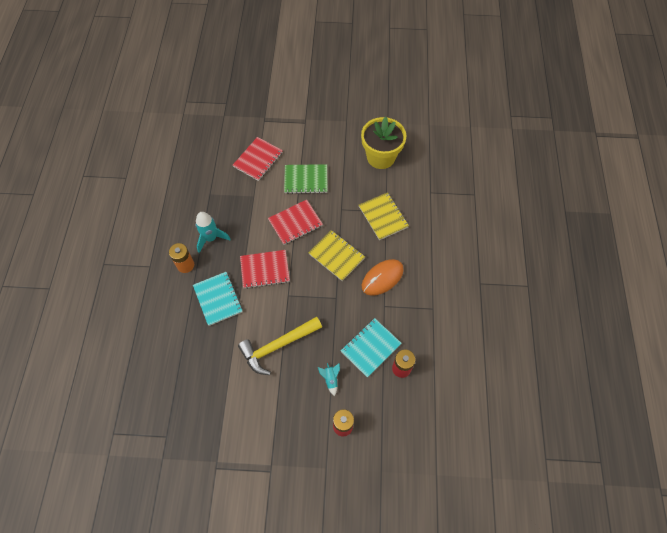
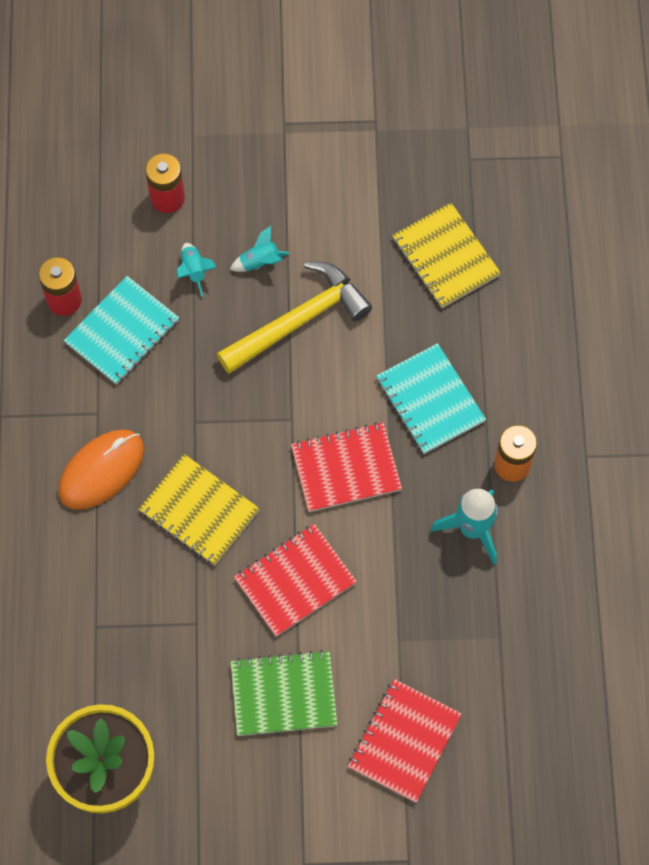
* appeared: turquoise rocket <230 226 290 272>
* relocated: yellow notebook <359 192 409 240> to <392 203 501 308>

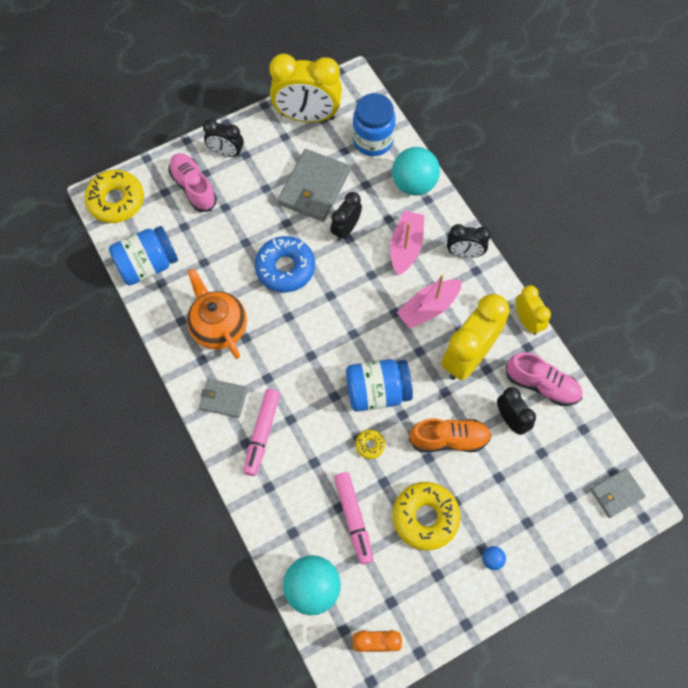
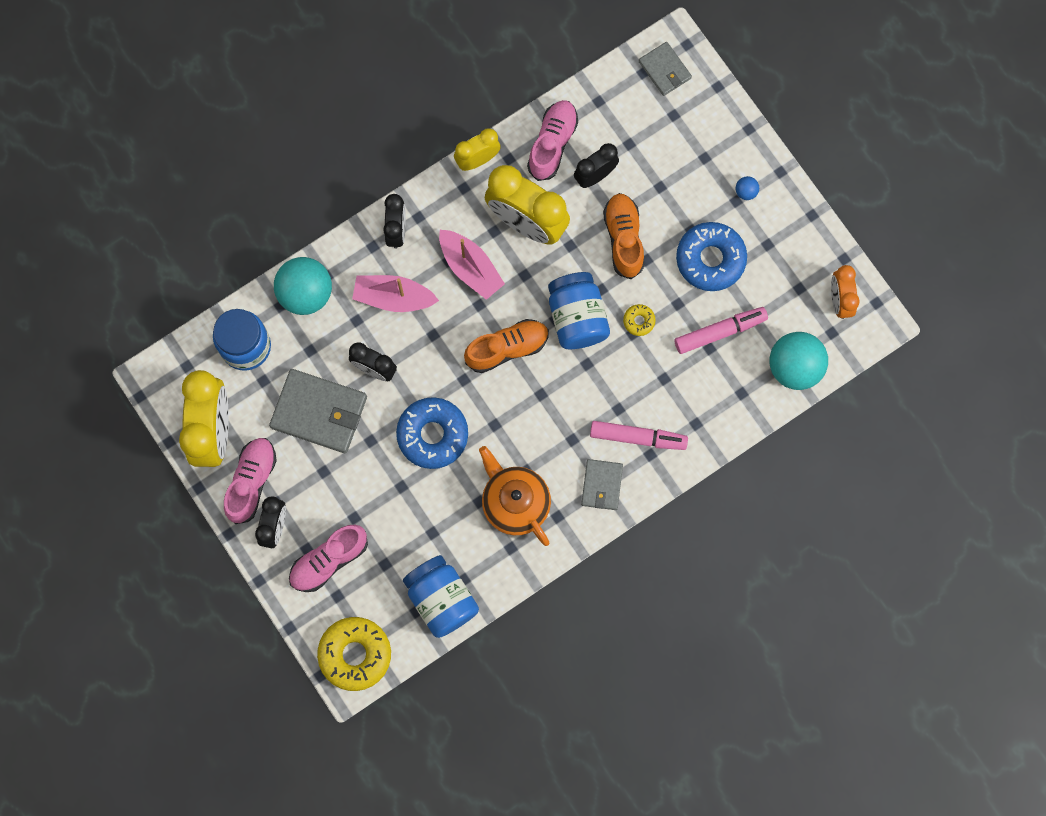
* appeared: pink shoe <224 438 277 524>
* appeared: orange shoe <464 319 549 373>
* colour: yellow donut <392 482 461 551> to blue donut <676 222 747 291>
* spun: orange teapot <187 268 247 359> = <479 446 551 546> 90 degrees clockwise

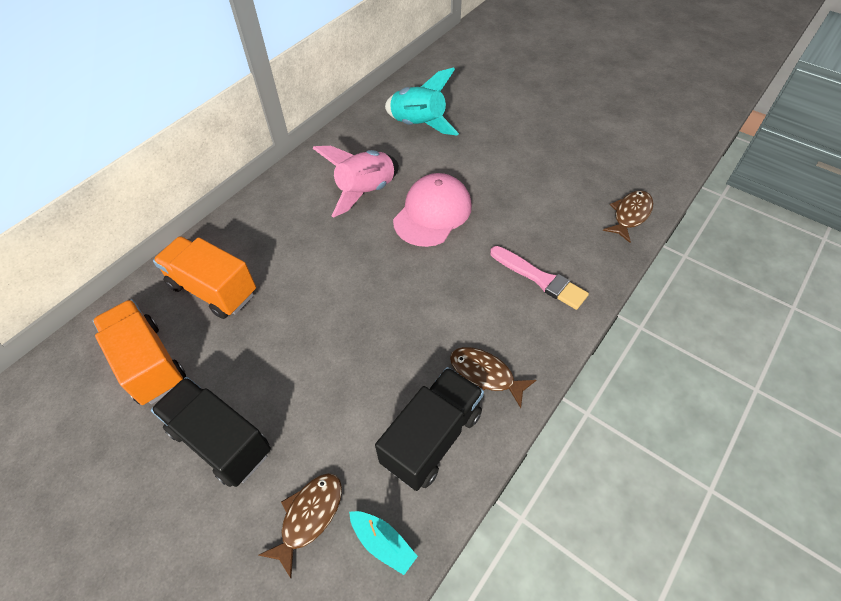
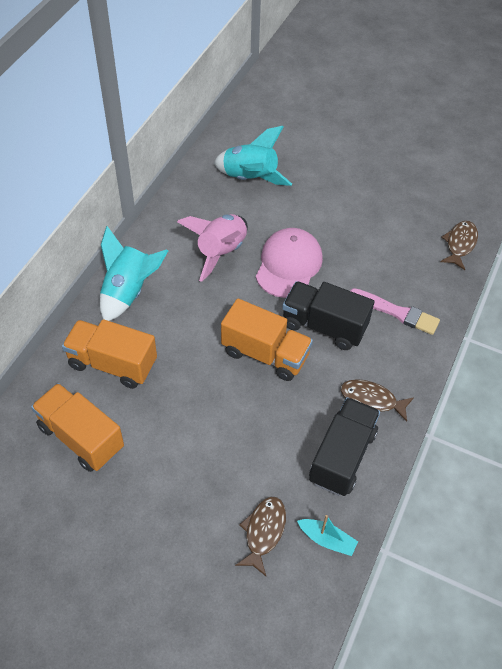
* appeared: turquoise rocket <100 226 168 321>
* appeared: orange truck <221 298 313 381>
* relocated: black truck <151 377 271 487> to <282 281 374 350>

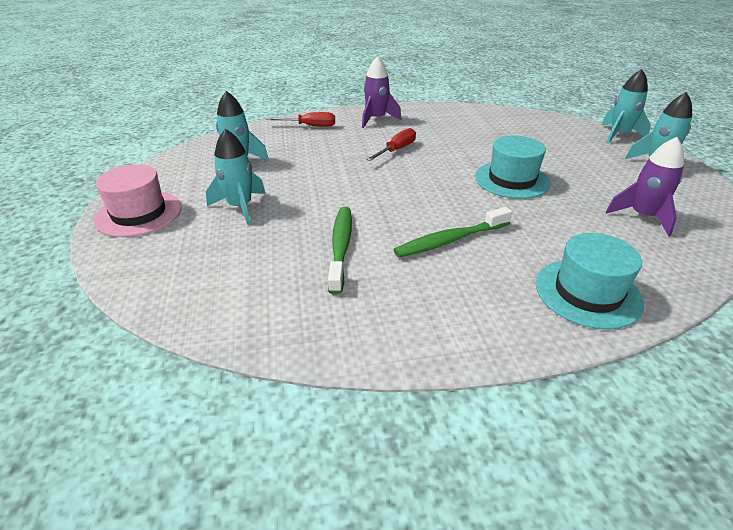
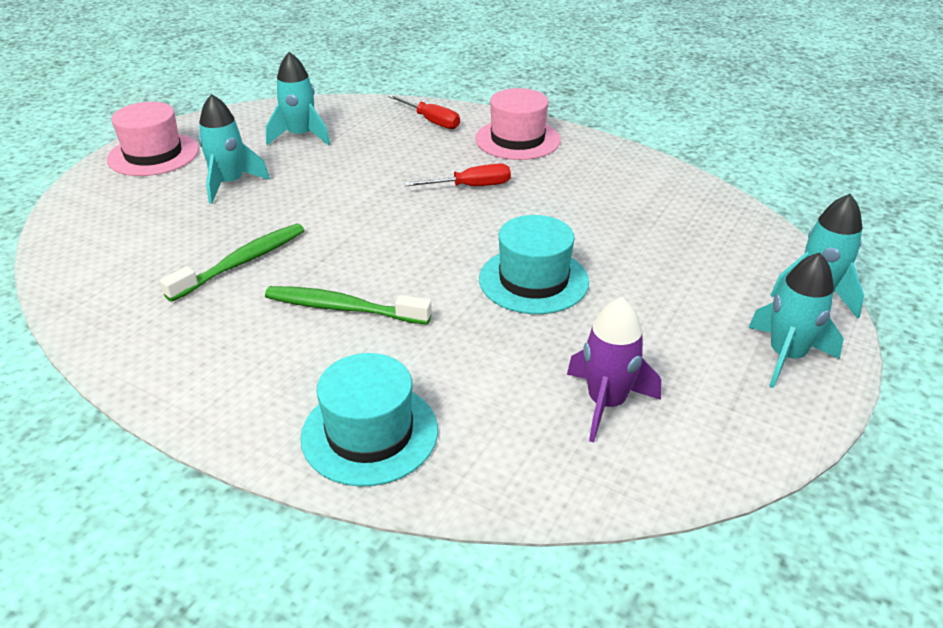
* exchanged: purple rocket <362 56 402 128> to pink hat <475 88 561 160>

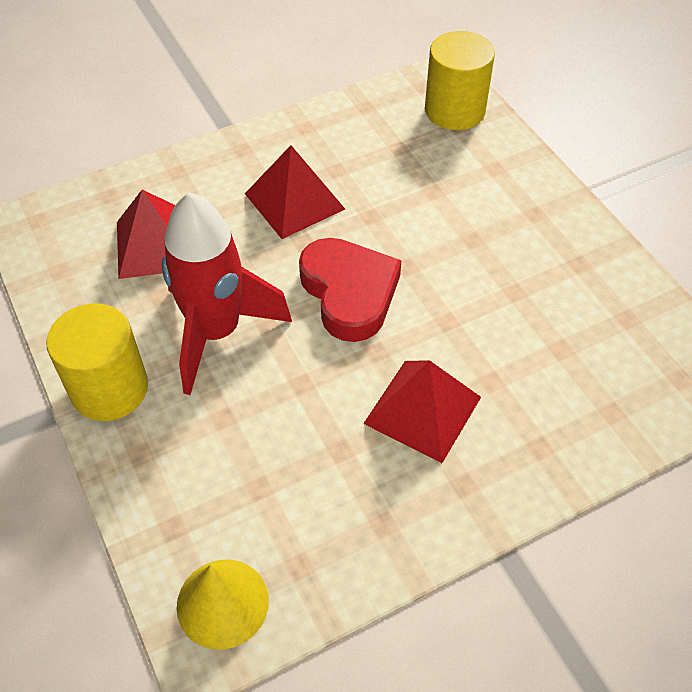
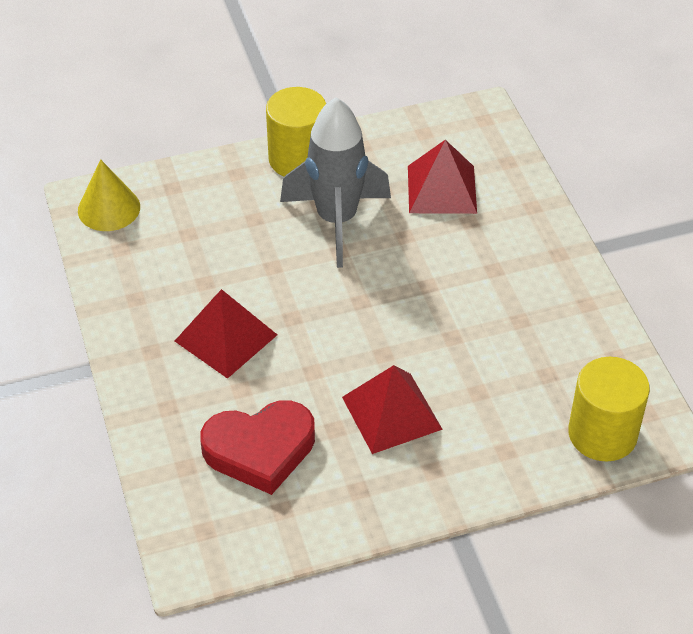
* relocated: red pyramid <245 145 345 239> to <342 365 443 454>
* relocated: red heart <299 238 401 342> to <200 400 315 495>
* colour: red rocket <161 192 292 395> to grey rocket <280 97 391 268>

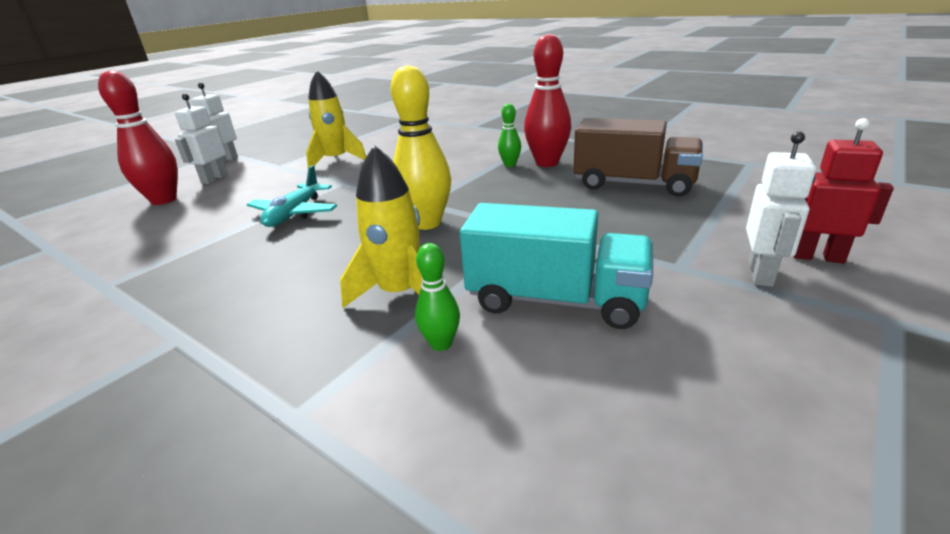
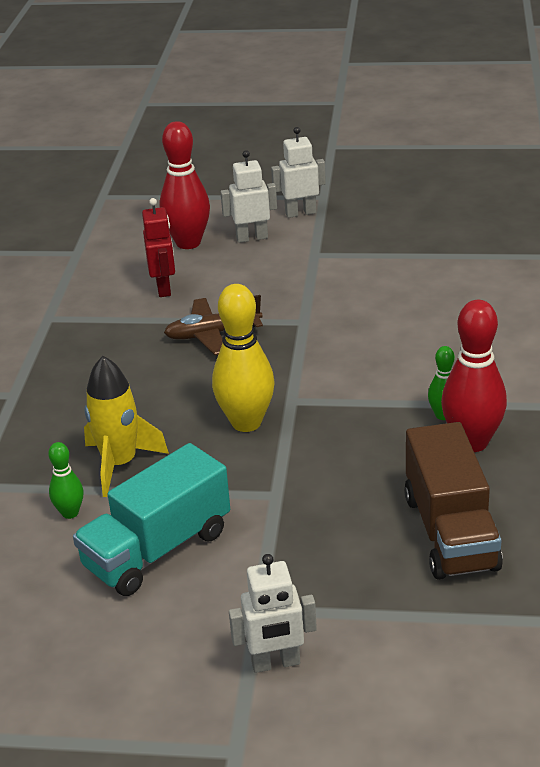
* missing: yellow rocket <306 71 366 168>
* relocated: red robot <794 118 894 263> to <142 198 175 297>
* colour: turquoise plane <247 165 337 227> to brown plane <164 295 263 355>
* spun: turquoise truck <460 203 653 329> = <73 443 230 596> 60 degrees clockwise

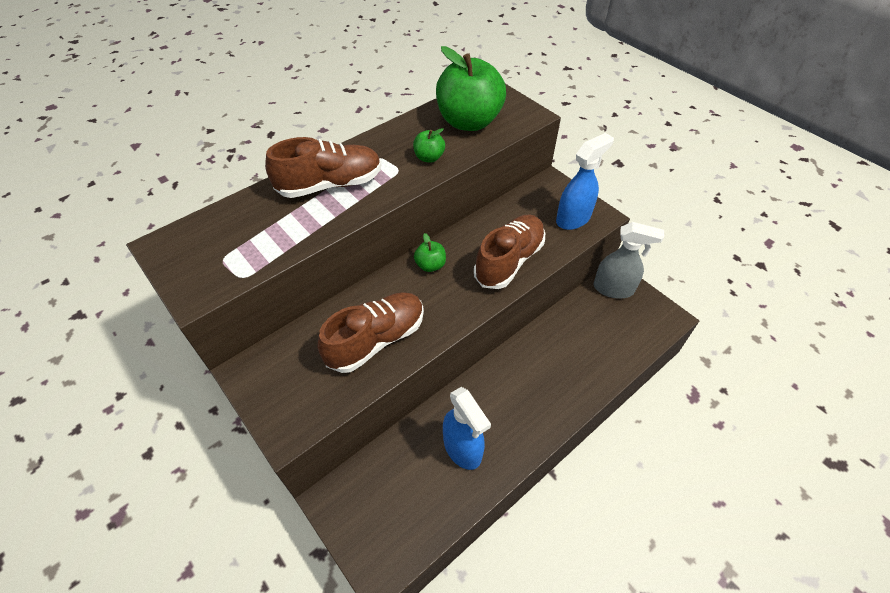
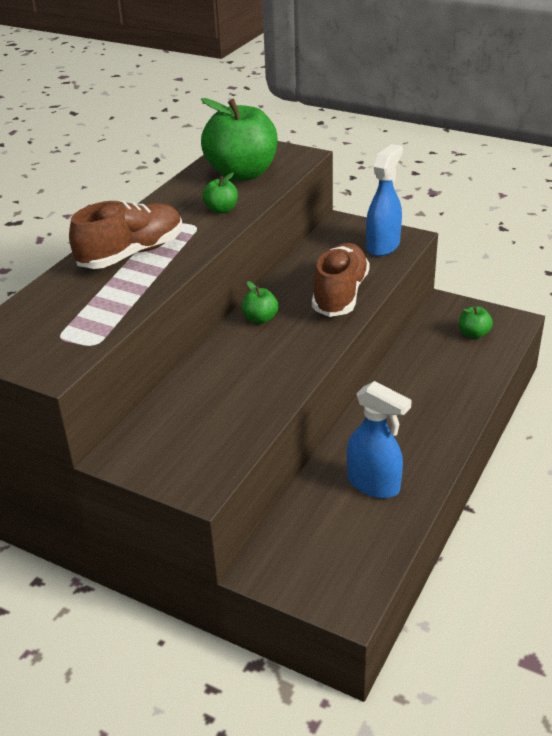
* missing: brown shoe <318 292 424 373>
* missing: grey spray bottle <593 222 664 299>
* appeared: green apple <459 306 493 339>

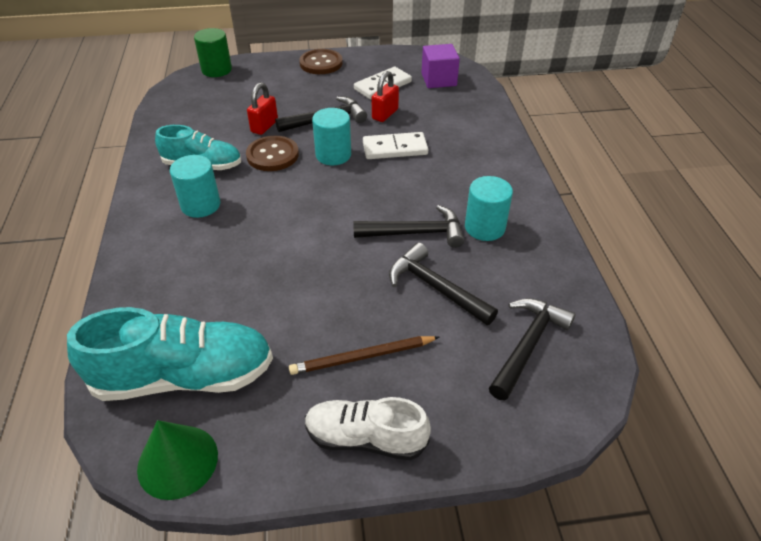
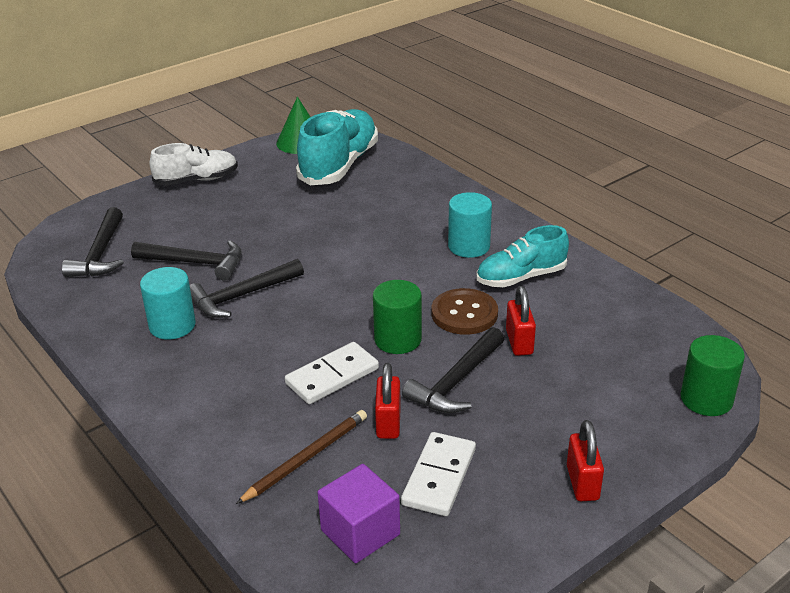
* relocated: brown pencil <289 336 439 375> to <236 410 367 504>
* exchanged: brown button <299 49 343 74> to red padlock <567 420 604 501>
* colour: turquoise cylinder <312 108 351 165> to green cylinder <373 280 422 354>
* spun: turquoise shoe <67 307 273 401> = <296 109 378 185> 150 degrees clockwise

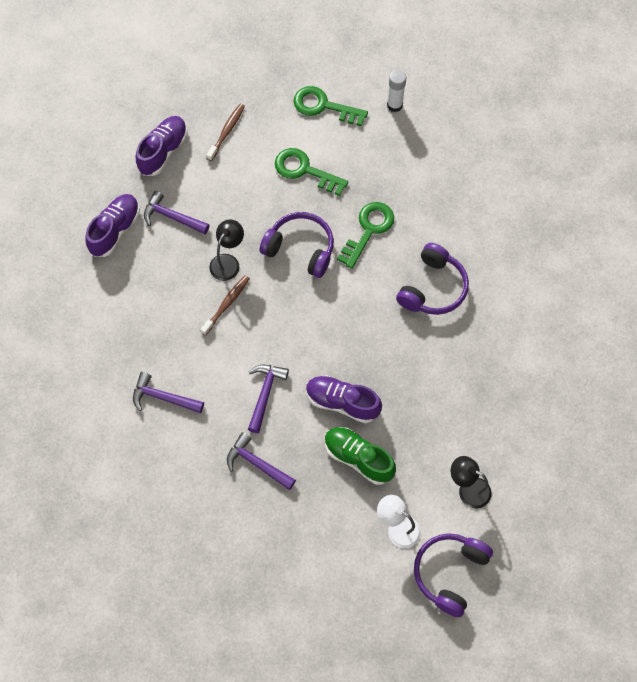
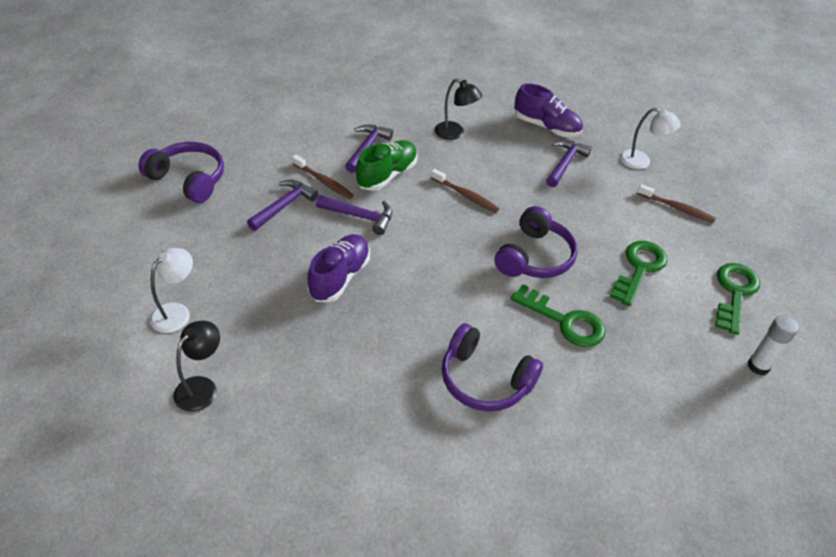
* appeared: brown toothbrush <292 155 354 199>
* relocated: black lamp <209 219 244 281> to <435 79 482 140>
* relocated: green shoe <325 427 396 485> to <356 140 418 191>
* relocated: purple headphones <414 533 493 617> to <139 142 224 203>
* exchanged: purple shoe <136 116 188 176> to white lamp <620 108 681 169>

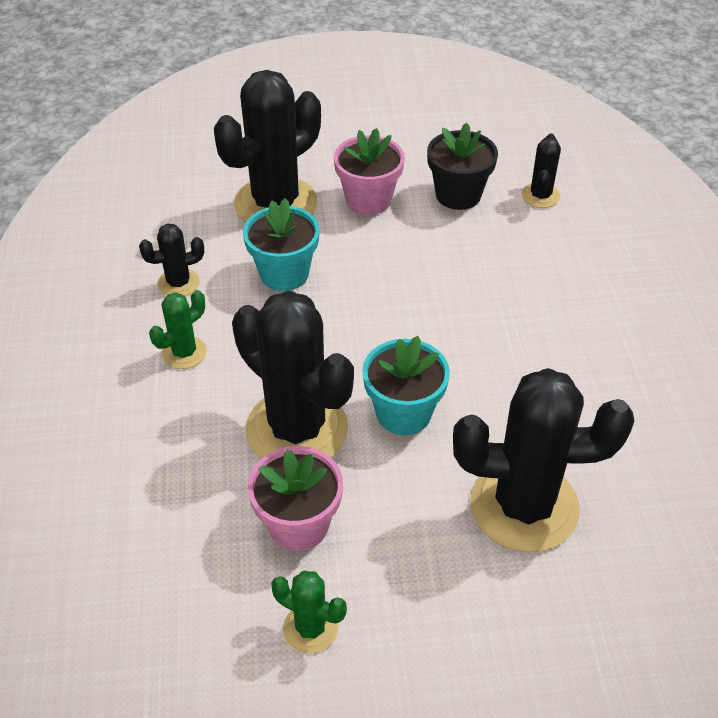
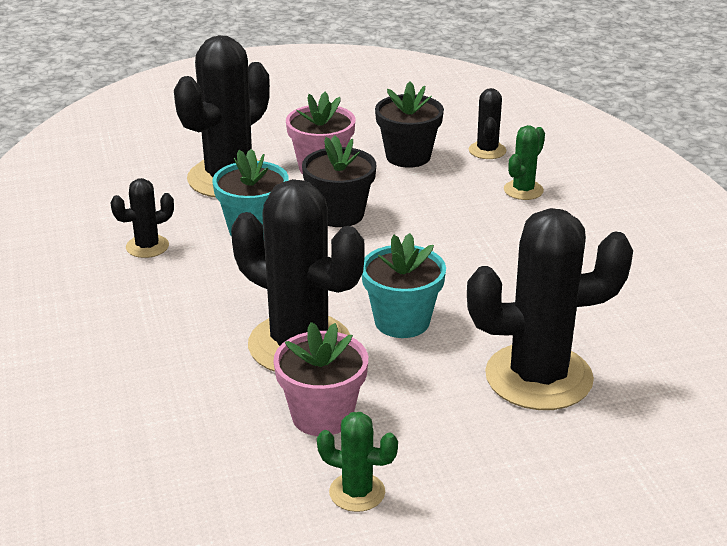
* appeared: black flower pot <302 135 376 227>
* relocated: green cactus <149 290 207 369> to <504 125 545 200>

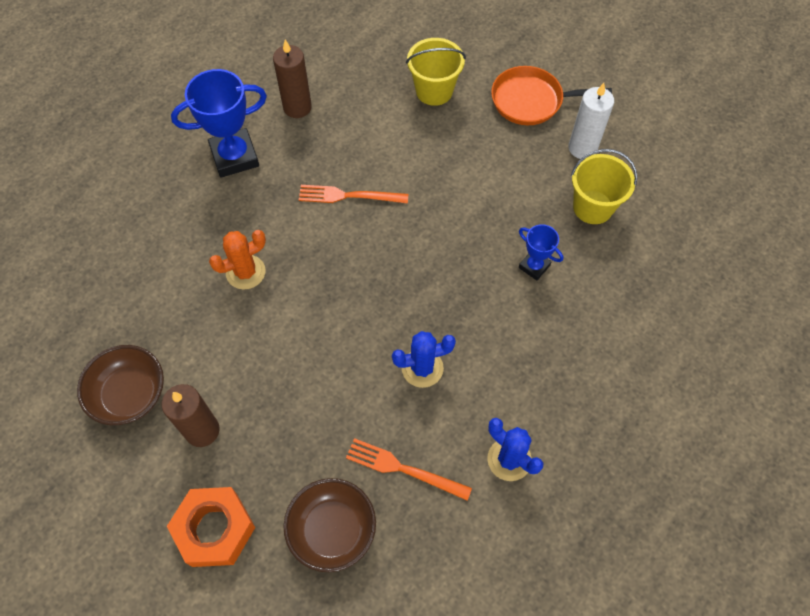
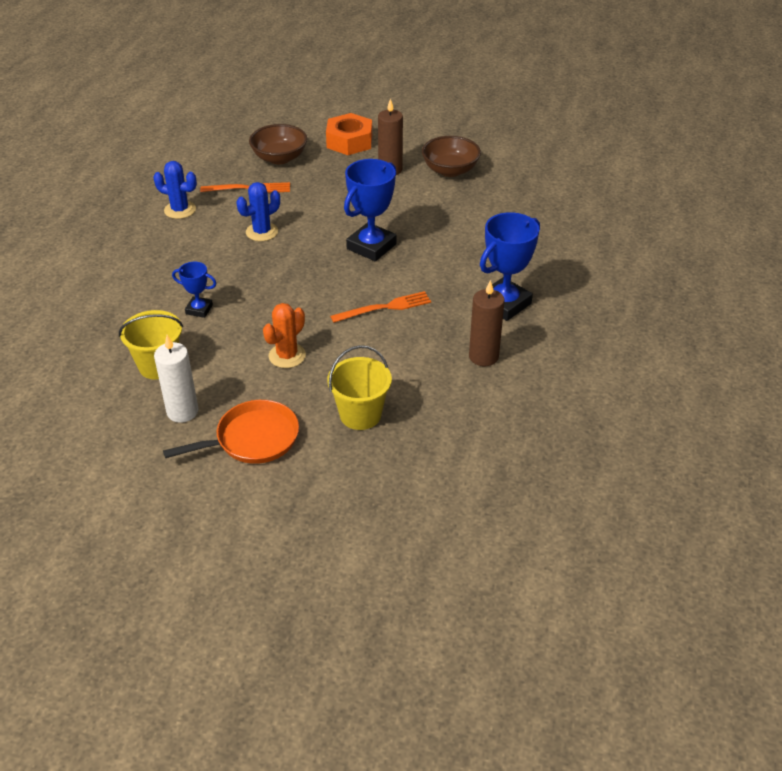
* appeared: blue trophy <344 159 397 261>
* relocated: orange cactus <209 230 266 290> to <263 303 306 368>

